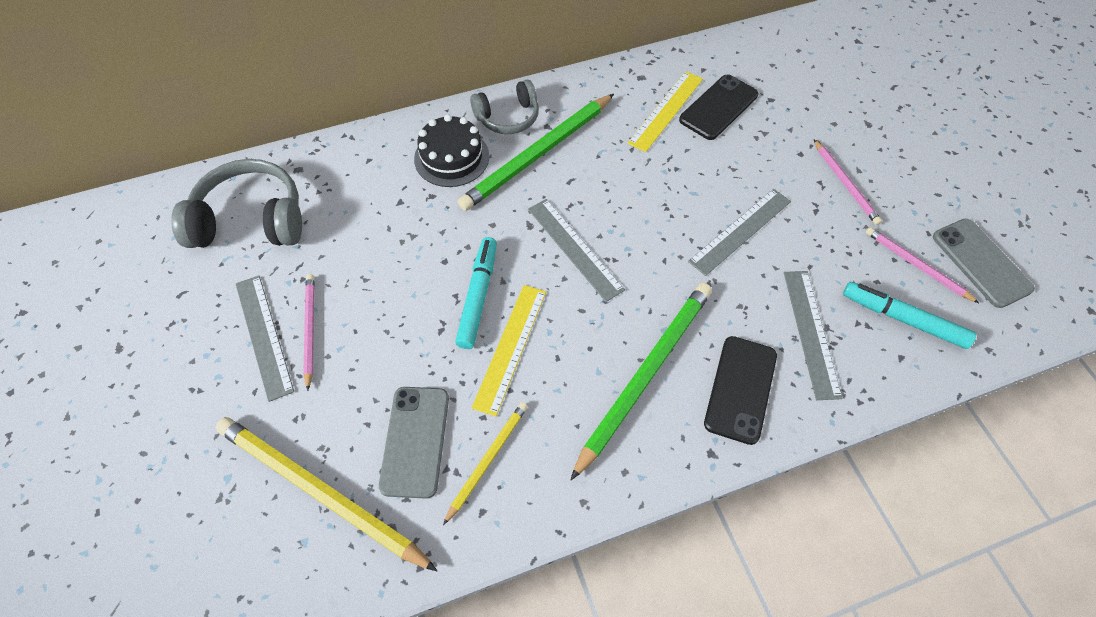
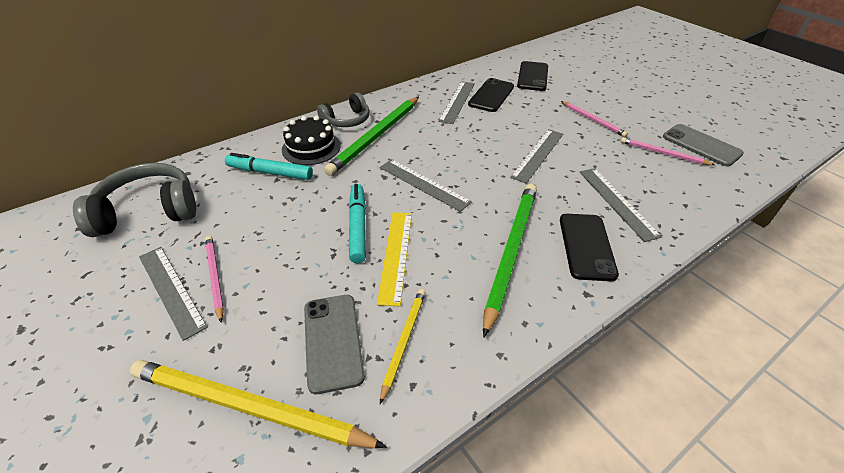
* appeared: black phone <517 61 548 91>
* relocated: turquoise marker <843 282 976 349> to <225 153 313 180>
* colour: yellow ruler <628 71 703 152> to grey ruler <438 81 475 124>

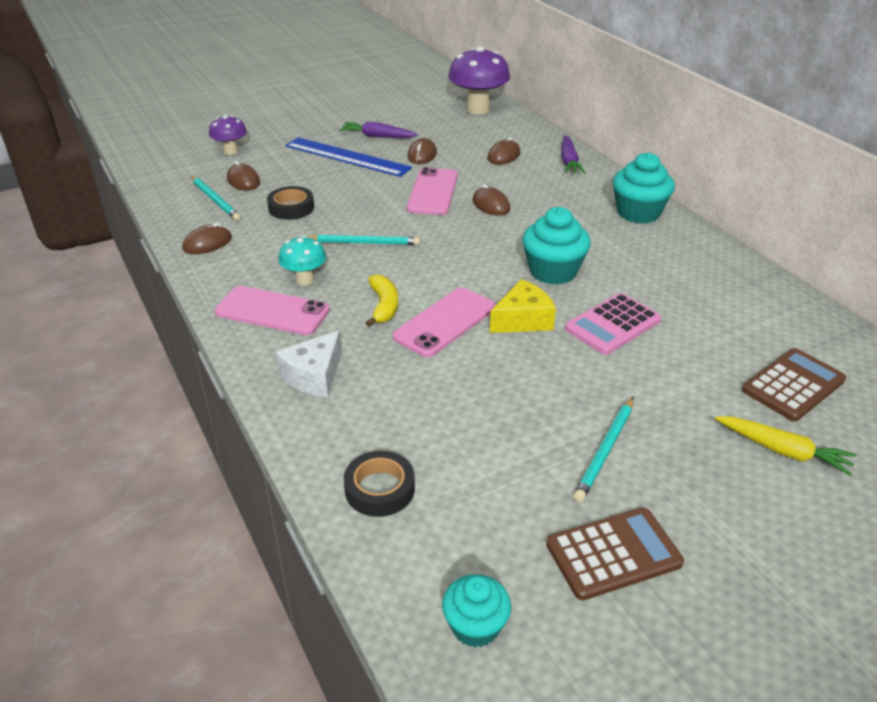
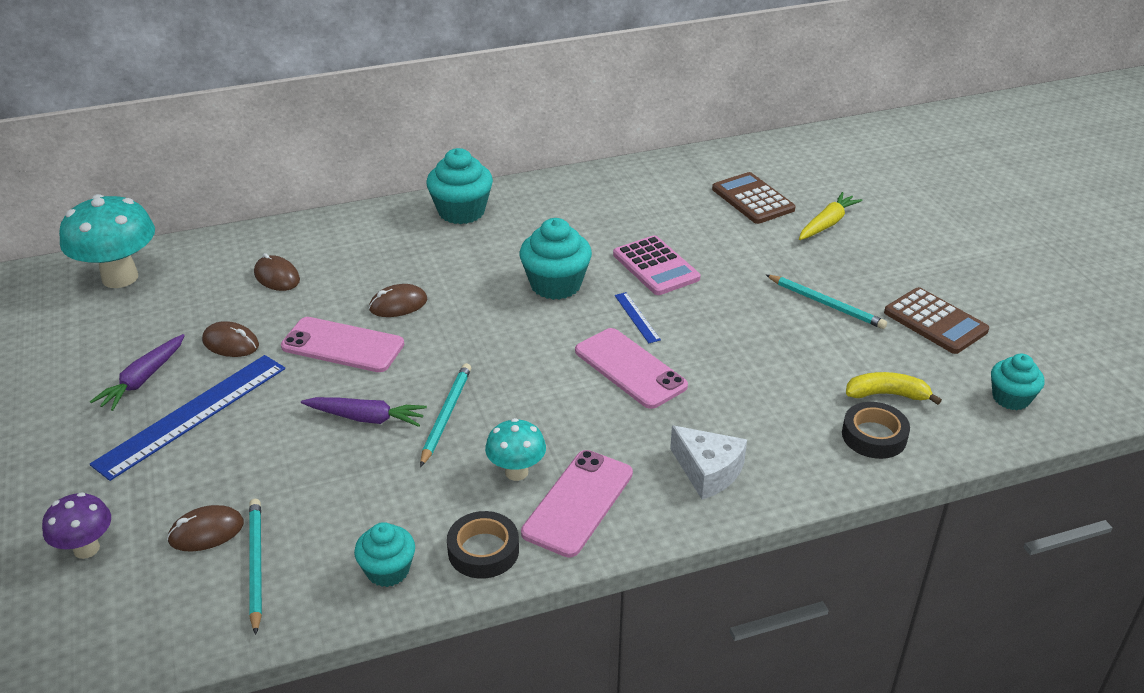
* relocated: black tape <267 186 314 220> to <447 511 519 579>
* relocated: yellow banana <366 274 398 327> to <846 372 942 405>
* relocated: purple carrot <561 135 586 173> to <301 397 427 427>
* exchanged: brown mouse <182 222 232 254> to turquoise cupcake <354 522 415 587>
* exchanged: yellow cheese <490 279 556 333> to blue ruler <615 292 661 343>
* colour: purple mushroom <448 46 510 115> to turquoise mushroom <59 194 155 288>
* spun: turquoise pencil <191 176 241 221> = <249 499 262 635> 75 degrees counterclockwise
* spun: brown calculator <546 508 684 600> = <884 287 989 354> 150 degrees clockwise

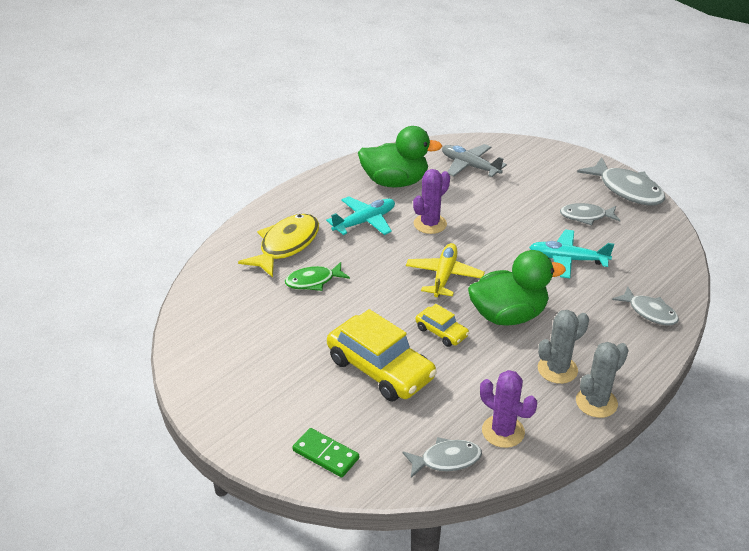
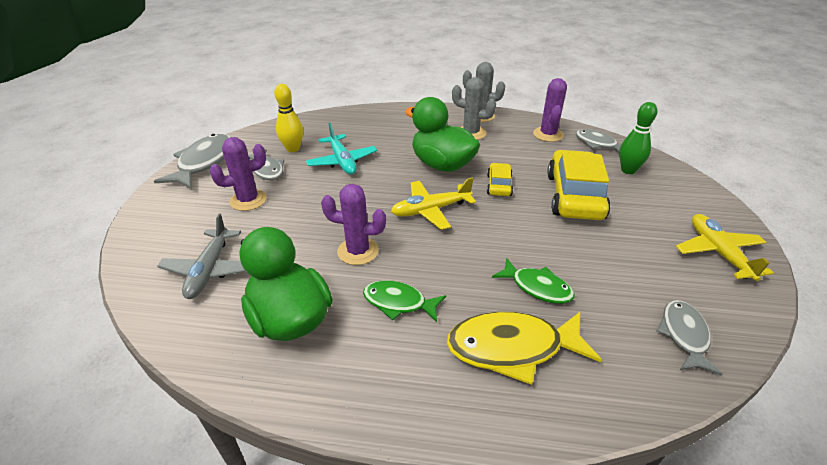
* missing: green domino <292 428 359 477>
* appeared: purple cactus <209 137 267 211>
* appeared: yellow bowling pin <274 84 303 152>
* appeared: green bowling pin <619 102 657 174>
* appeared: yellow plane <676 214 774 281>
* relocated: grey fish <612 286 679 326> to <657 300 723 376>
* exchanged: turquoise plane <326 196 395 235> to green fish <363 280 446 322>

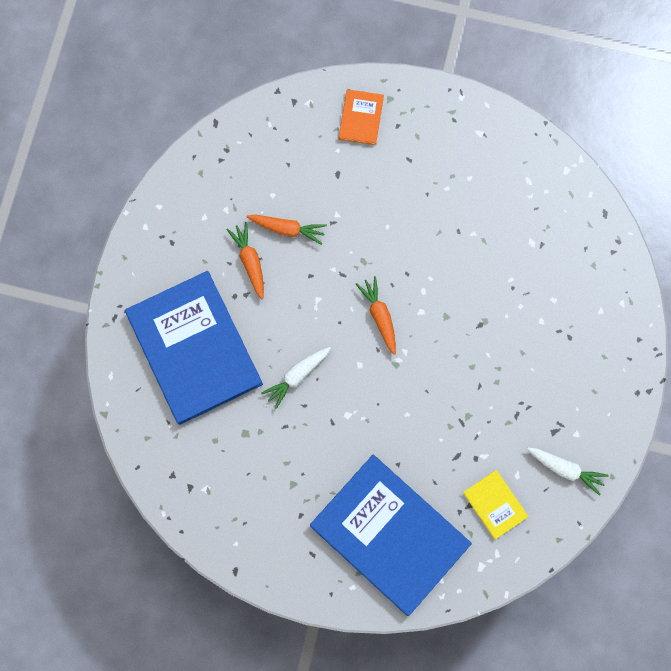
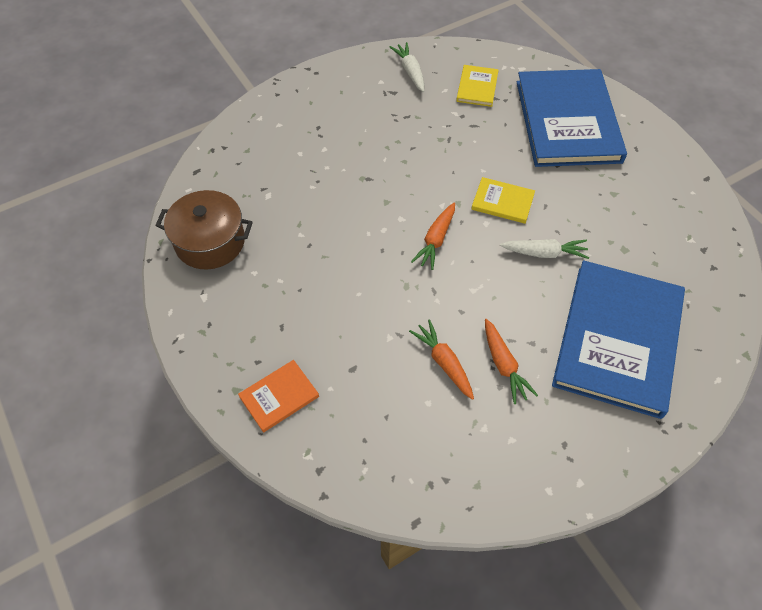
* appeared: brown pot <155 190 253 269>
* appeared: yellow book <471 177 535 224>
* spun: orange carrot <226 222 264 299> = <485 319 538 404> 45 degrees counterclockwise

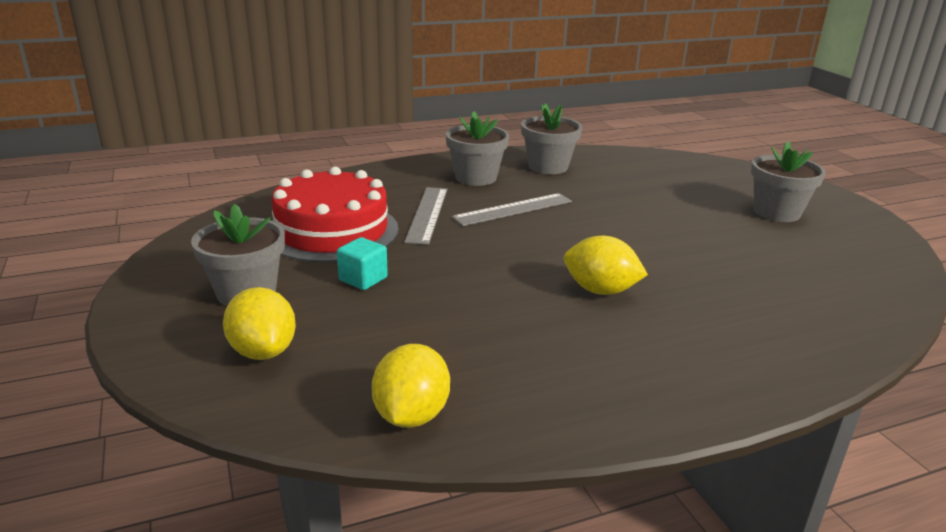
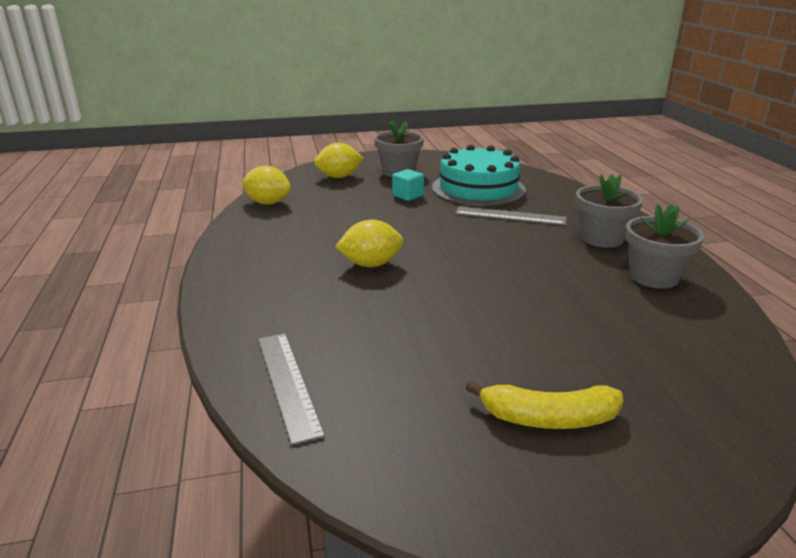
* relocated: grey ruler <452 193 572 226> to <258 333 325 445>
* exchanged: grey flower pot <751 141 826 222> to yellow banana <466 380 623 429>
* colour: red cake <272 167 398 263> to turquoise cake <432 145 526 206>
* spun: yellow lemon <564 236 648 295> = <335 220 404 267> 45 degrees clockwise

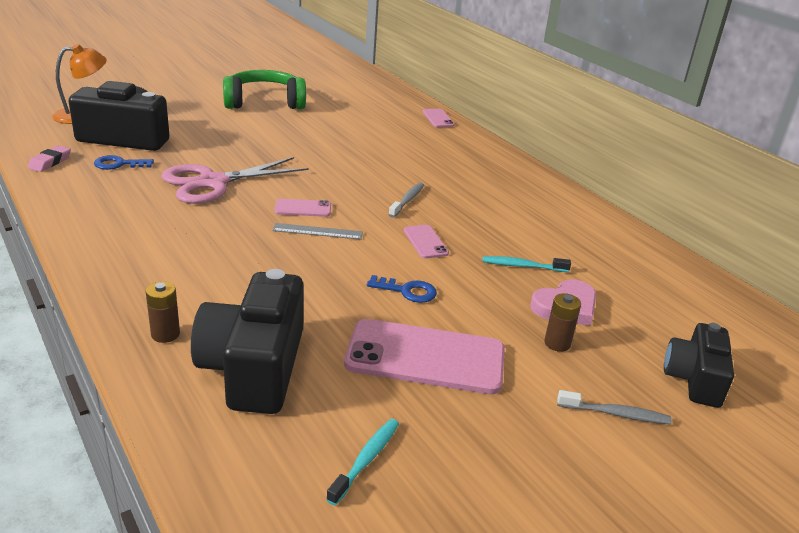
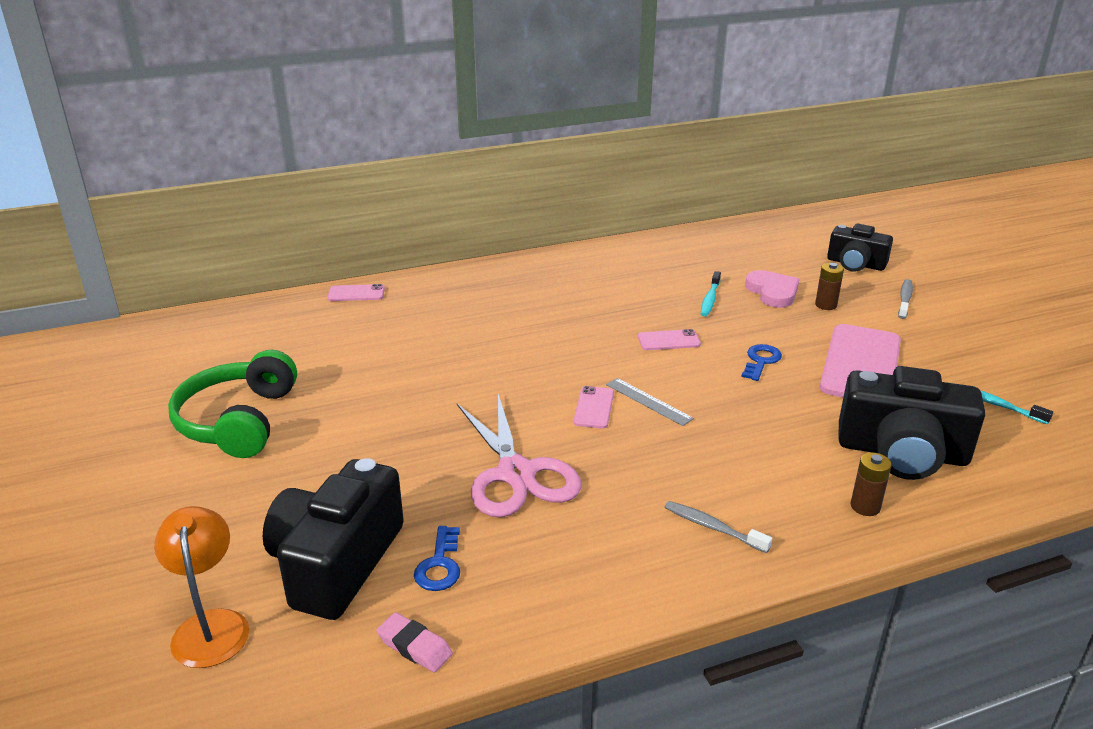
* relocated: grey toothbrush <389 183 424 218> to <665 501 772 553>
* spun: grey ruler <272 223 363 240> = <606 378 694 426> 60 degrees counterclockwise

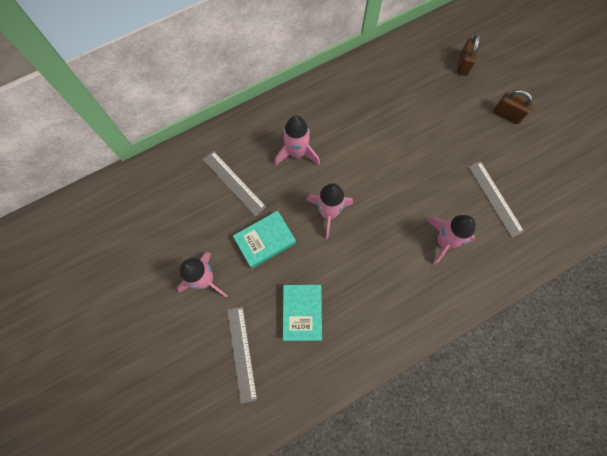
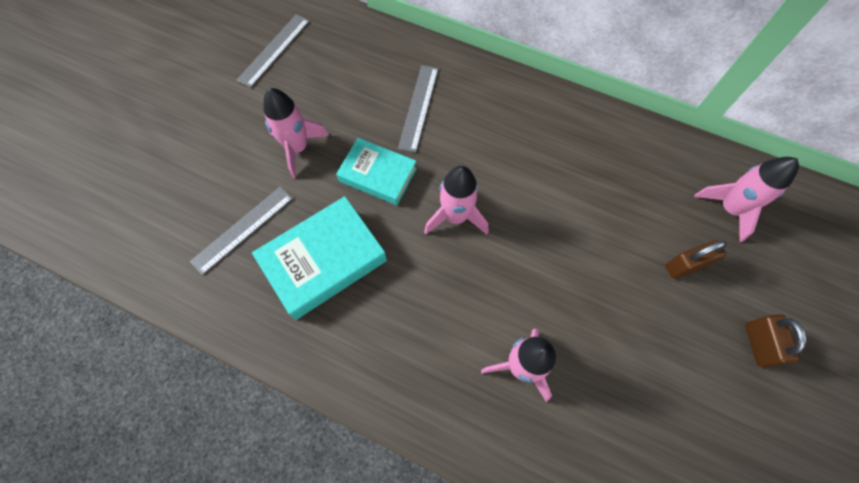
* relocated: pink rocket <274 115 320 166> to <694 157 799 242>
* relocated: brown padlock <457 34 480 76> to <665 240 726 279>
* relocated: grey ruler <468 161 524 238> to <237 14 310 88>
* size: turquoise book <283 285 322 341> = <252 196 387 320> x1.50

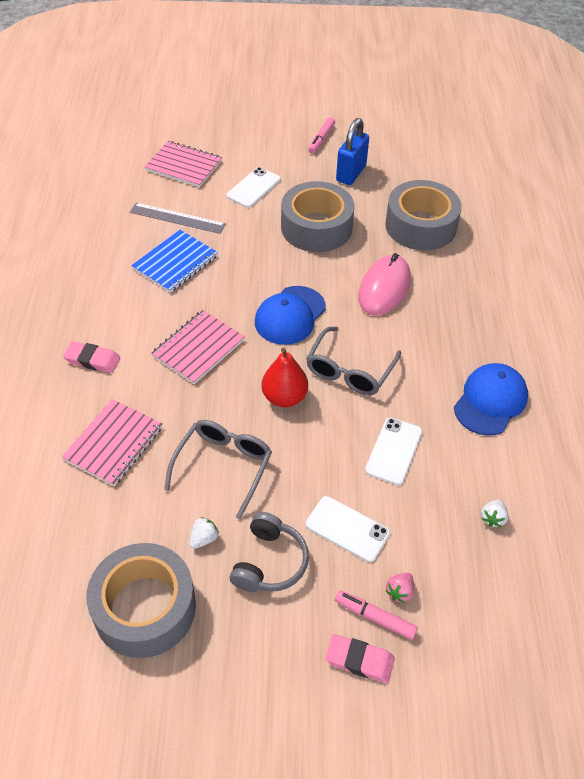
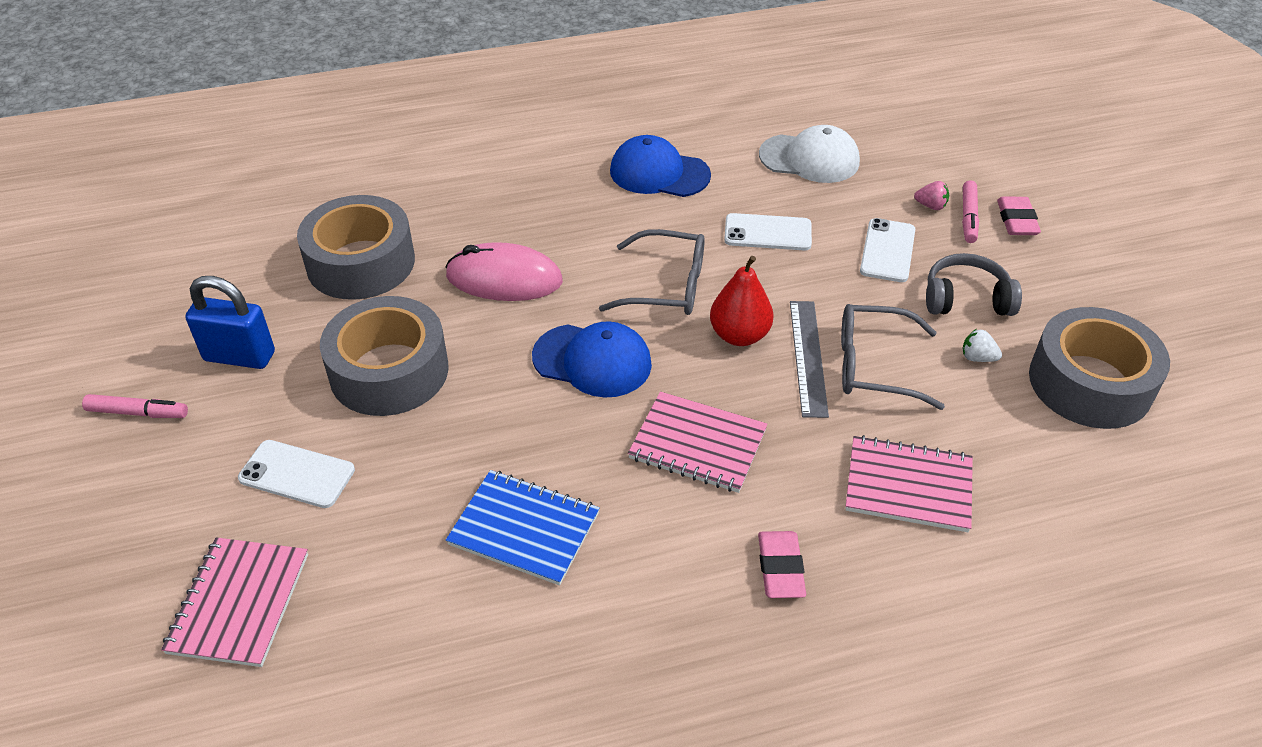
* relocated: grey ruler <130 203 226 234> to <790 301 829 418>
* exchanged: white strawberry <481 499 508 527> to white cap <759 125 860 183>

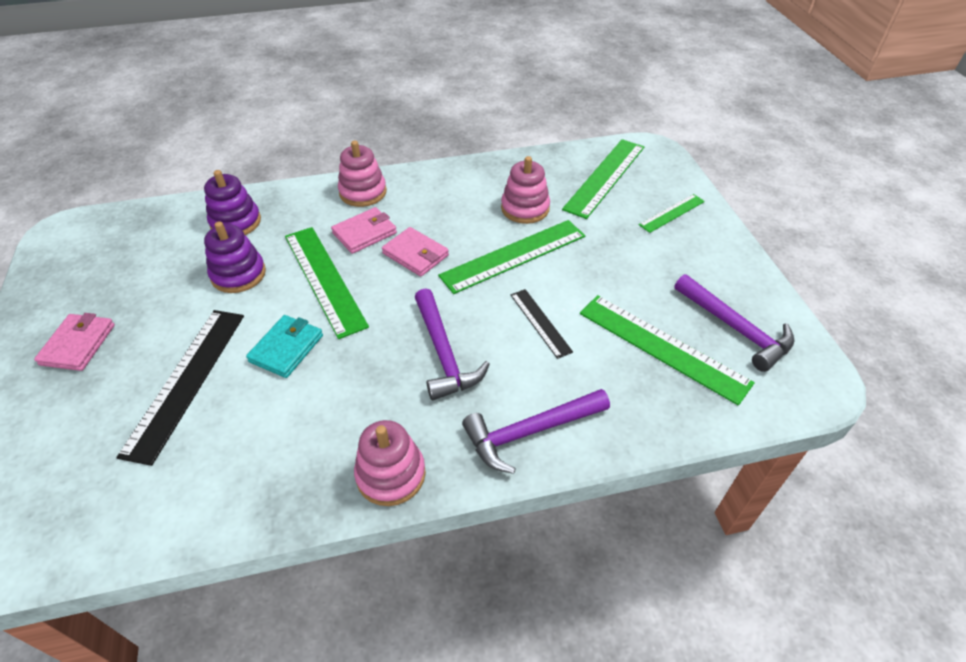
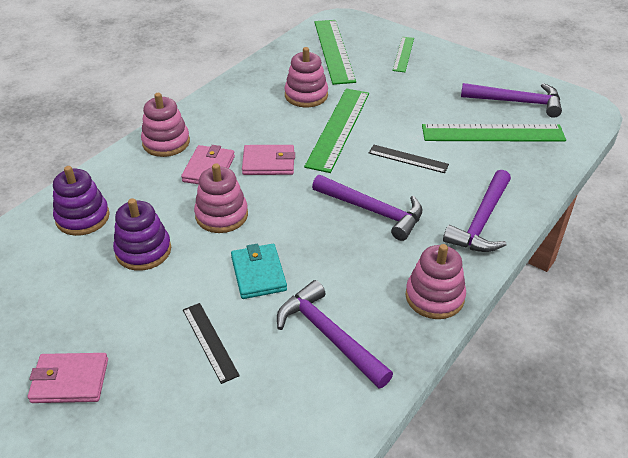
* appeared: purple hammer <277 280 393 388>
* exchanged: green ruler <285 227 369 339> to pink stacking toy <194 163 248 233>
* spun: pink wallet <34 313 115 371> = <28 353 108 403> 60 degrees counterclockwise
* size: black ruler <116 310 244 466> = <183 303 240 384> x0.55

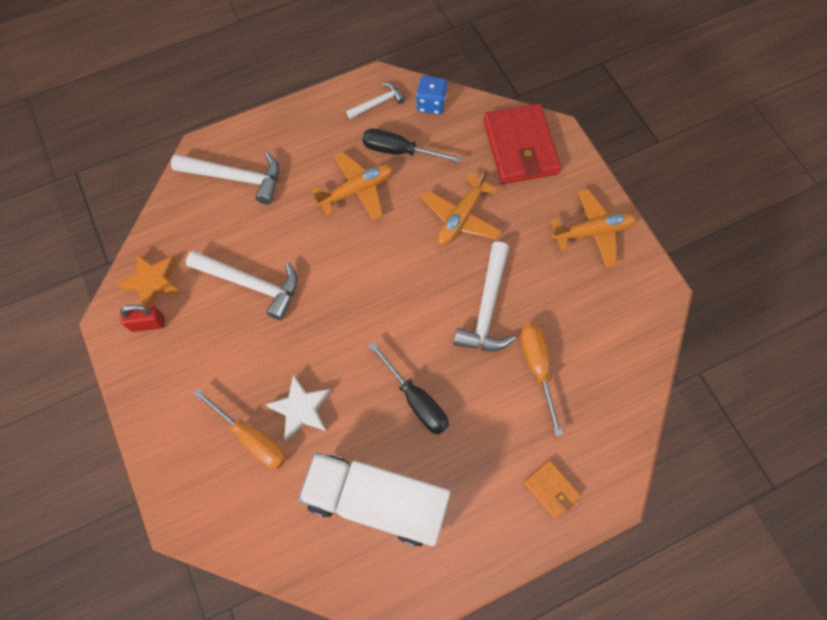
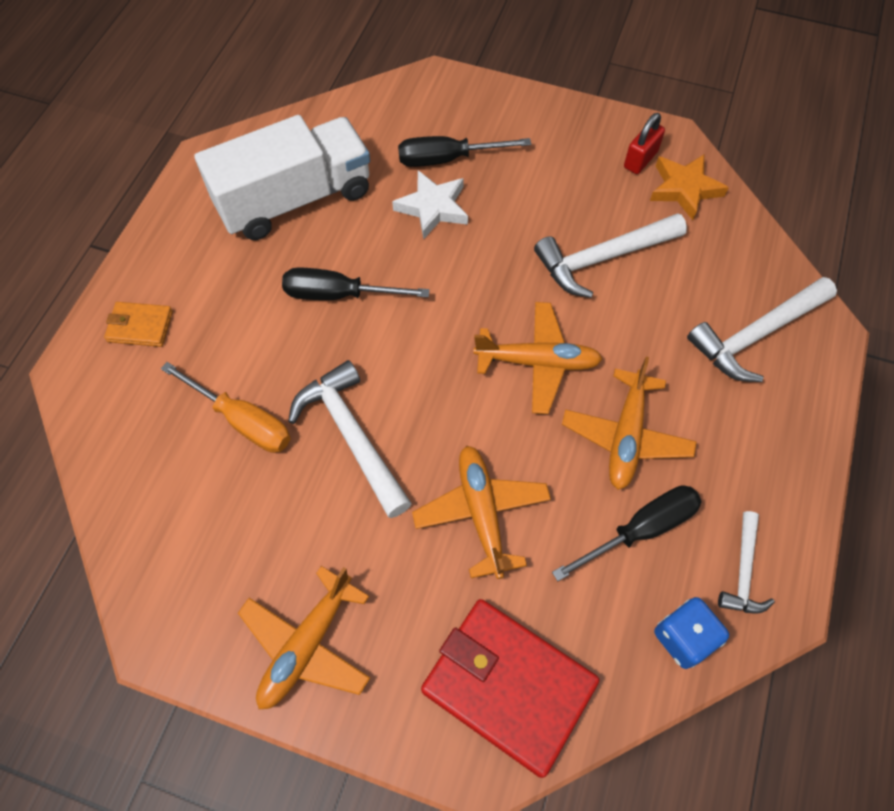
* appeared: orange plane <473 302 603 414>
* colour: orange screwdriver <193 389 287 469> to black screwdriver <398 136 531 167>

